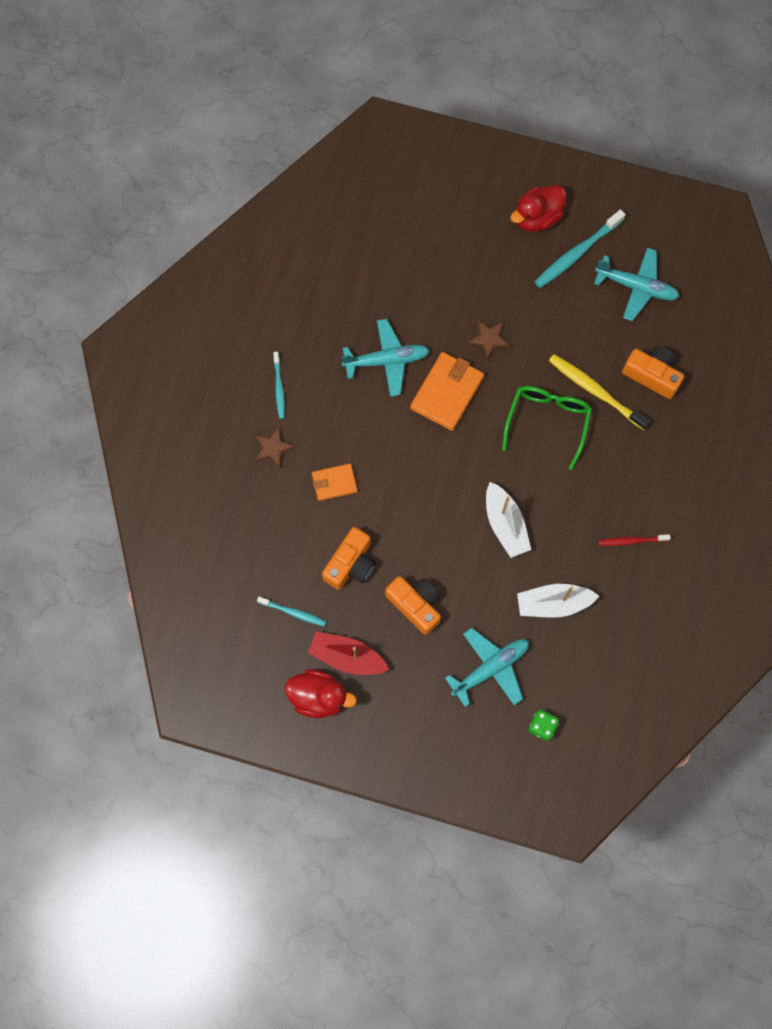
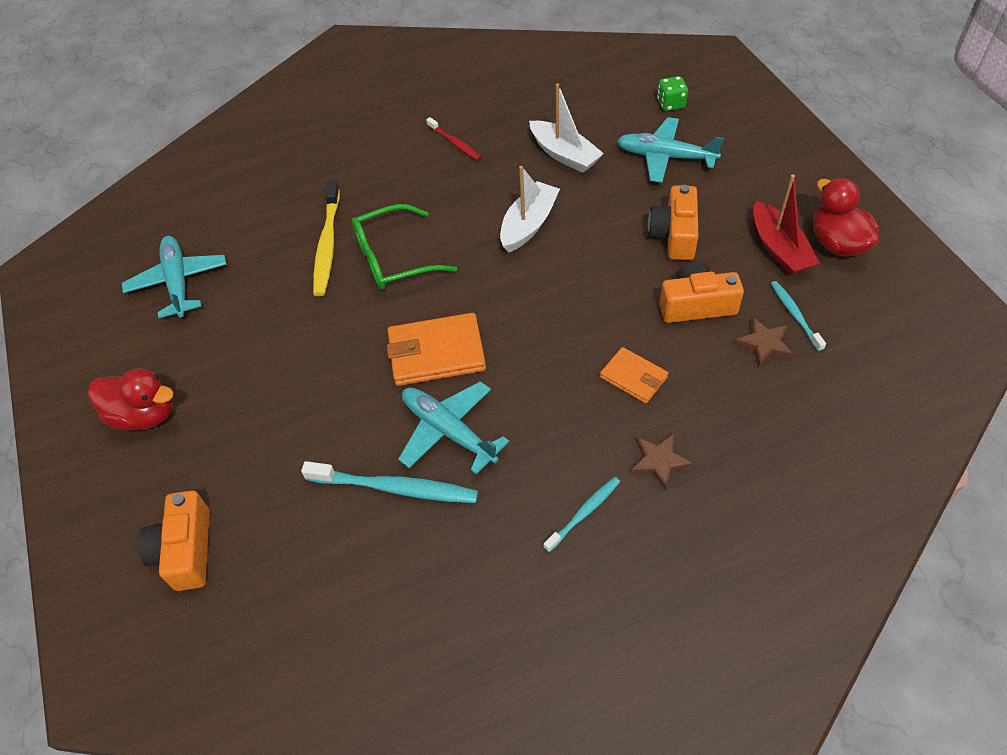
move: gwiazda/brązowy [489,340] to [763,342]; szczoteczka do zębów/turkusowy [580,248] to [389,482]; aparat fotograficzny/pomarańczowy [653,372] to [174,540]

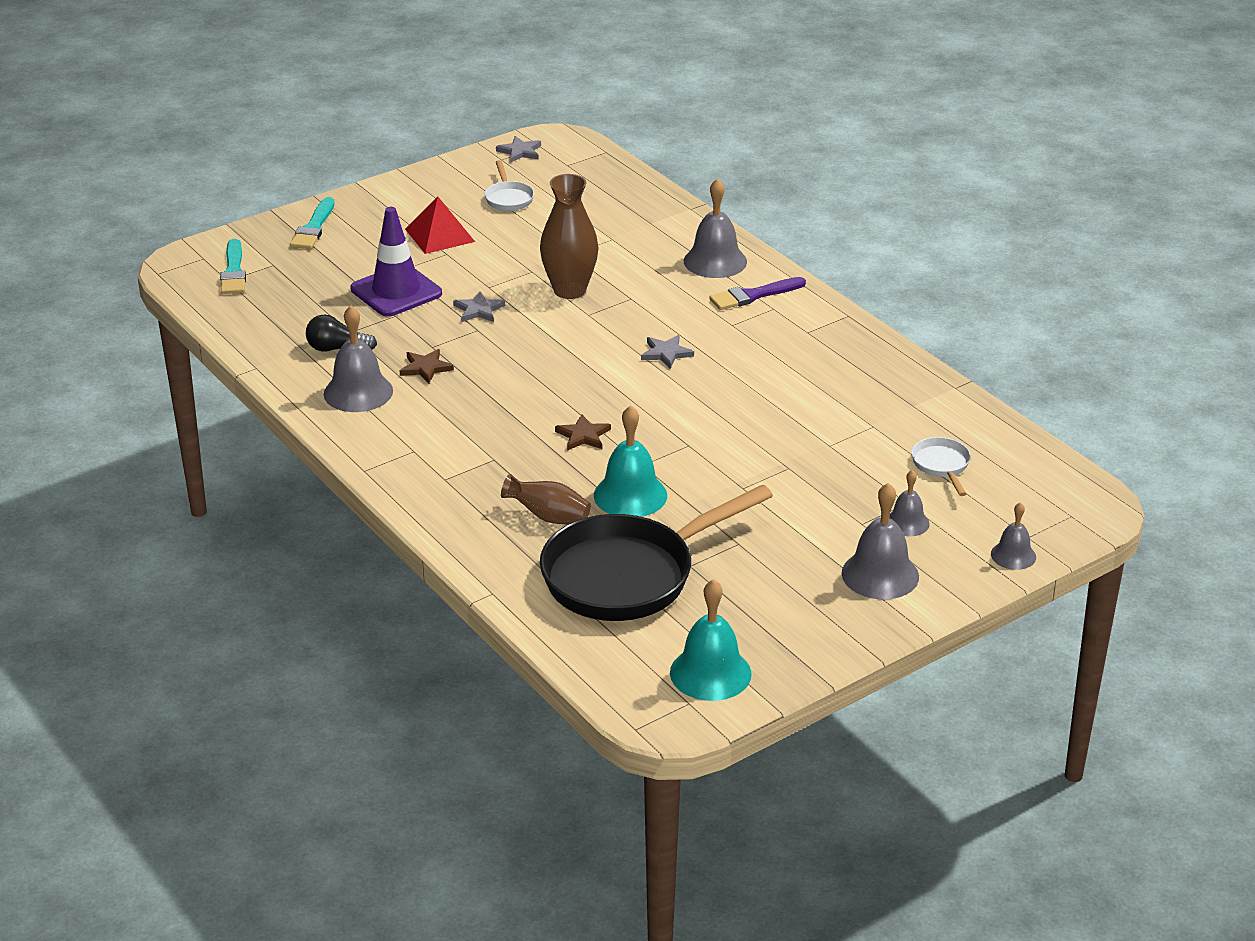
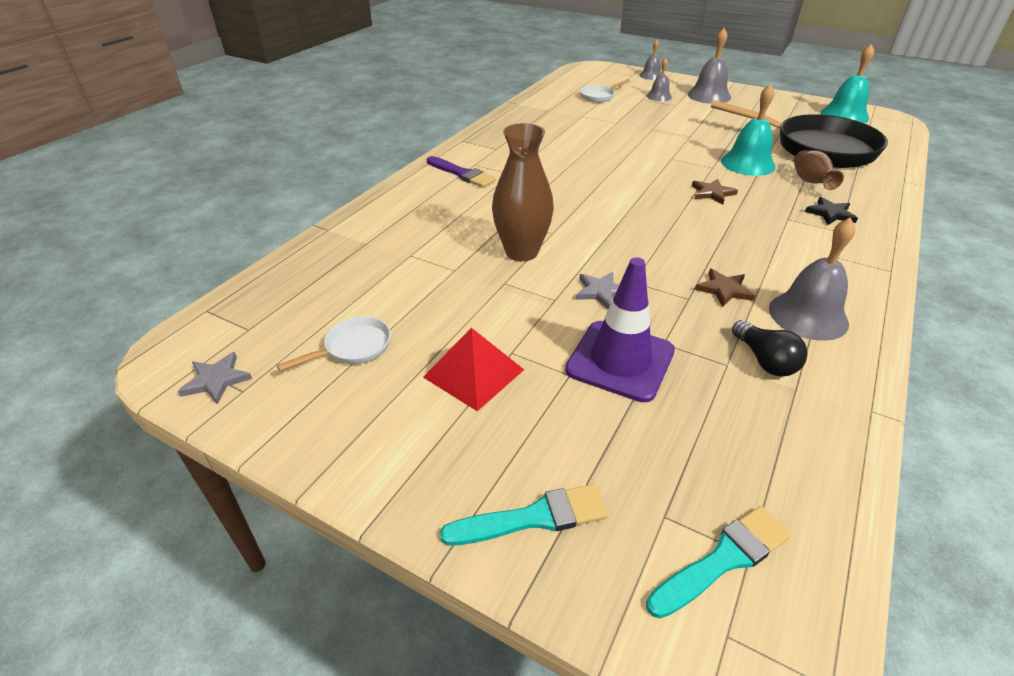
delete: gwiazda/szary [667,352]; dzwonek/szary [715,228]
insert: gwiazda/czarny [831,211]

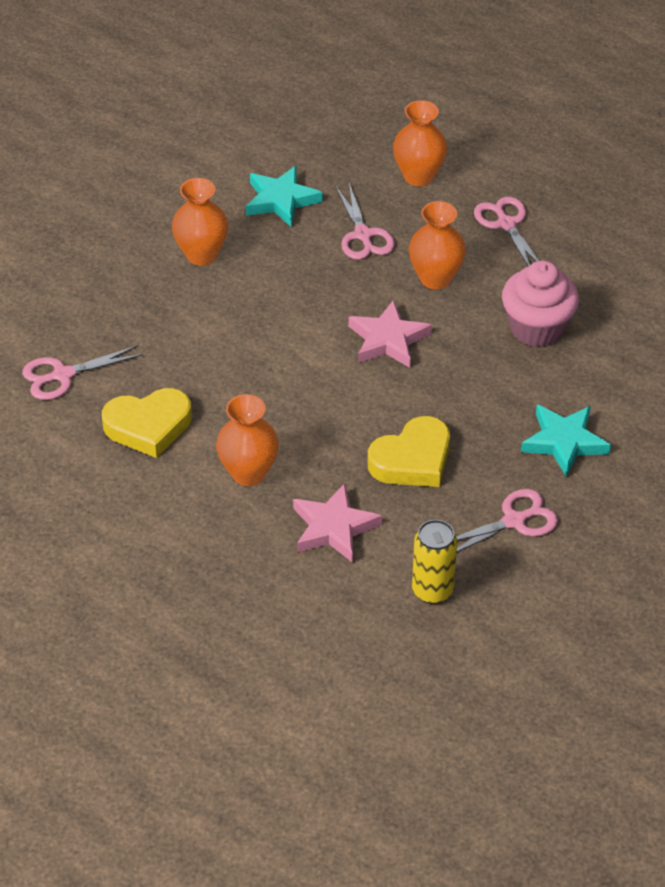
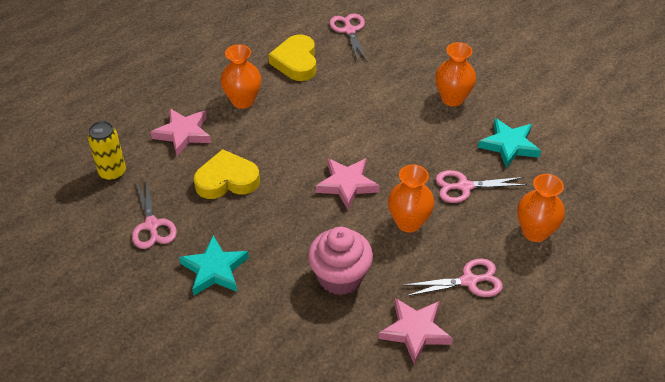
insert: gwiazda/różowy [415,331]
rotate: serce/żółty [409,451] = [227,174] 105 degrees clockwise

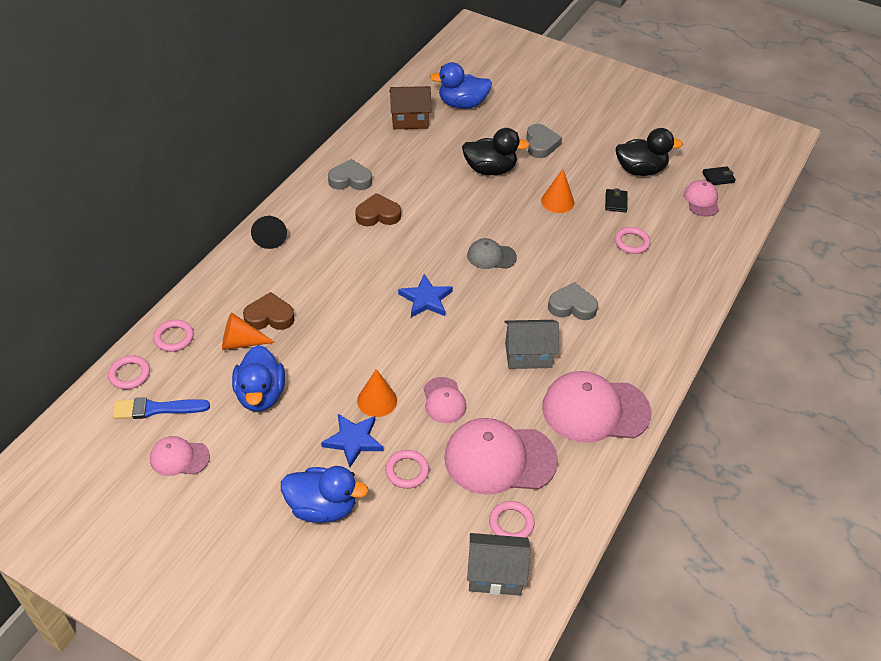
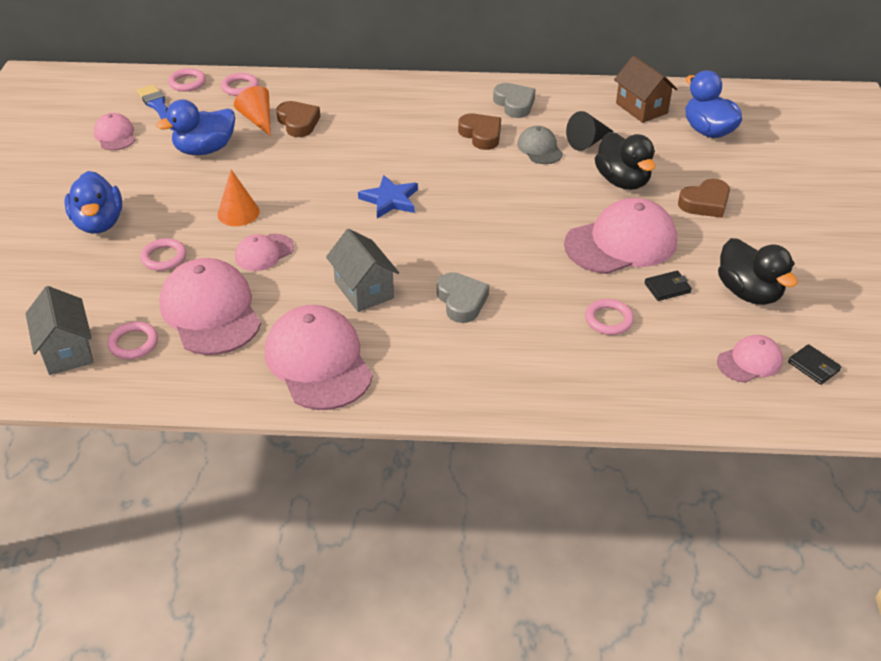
delete: gwiazda/niebieski [352,440]
move: stożek/czarny [269,232] to [589,131]; czapka/szary [492,253] to [540,145]
replace: stożek/pomarańczowy [557,191] to czapka/różowy [620,236]
recolor: serce/szary [544,141] to serce/brązowy [704,198]

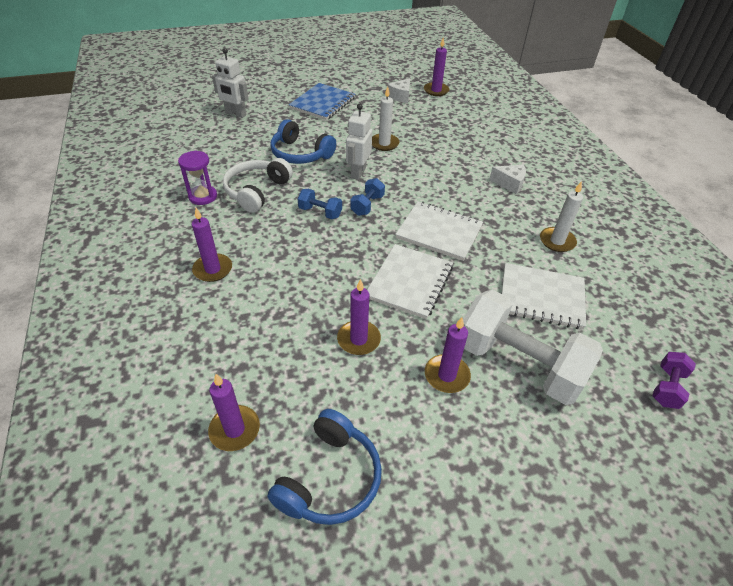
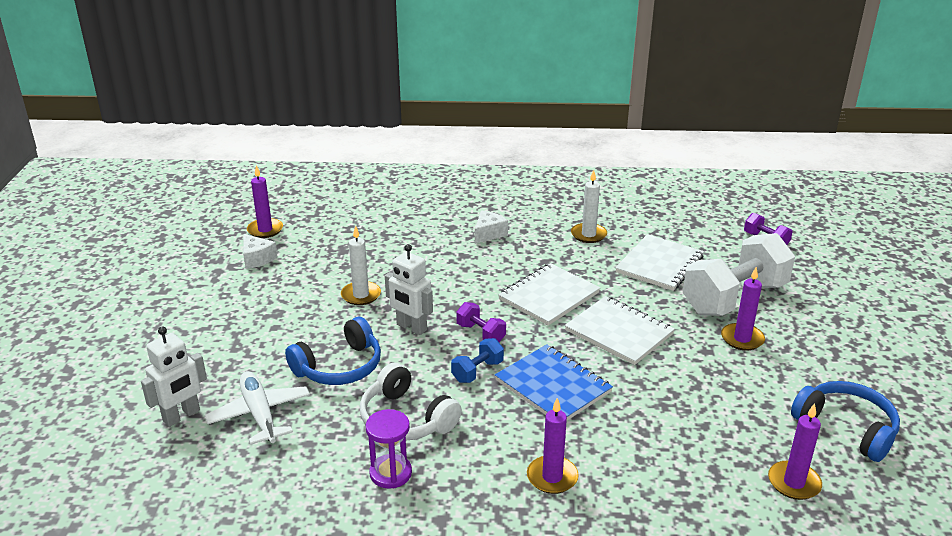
delete: świeca/fioletowy [359,317]
insert: samolot/biały [257,408]
move: zeszyt/niebieski [322,101] to [554,382]
recolor: hantel/niebieski [367,197] to hantel/fioletowy [481,322]

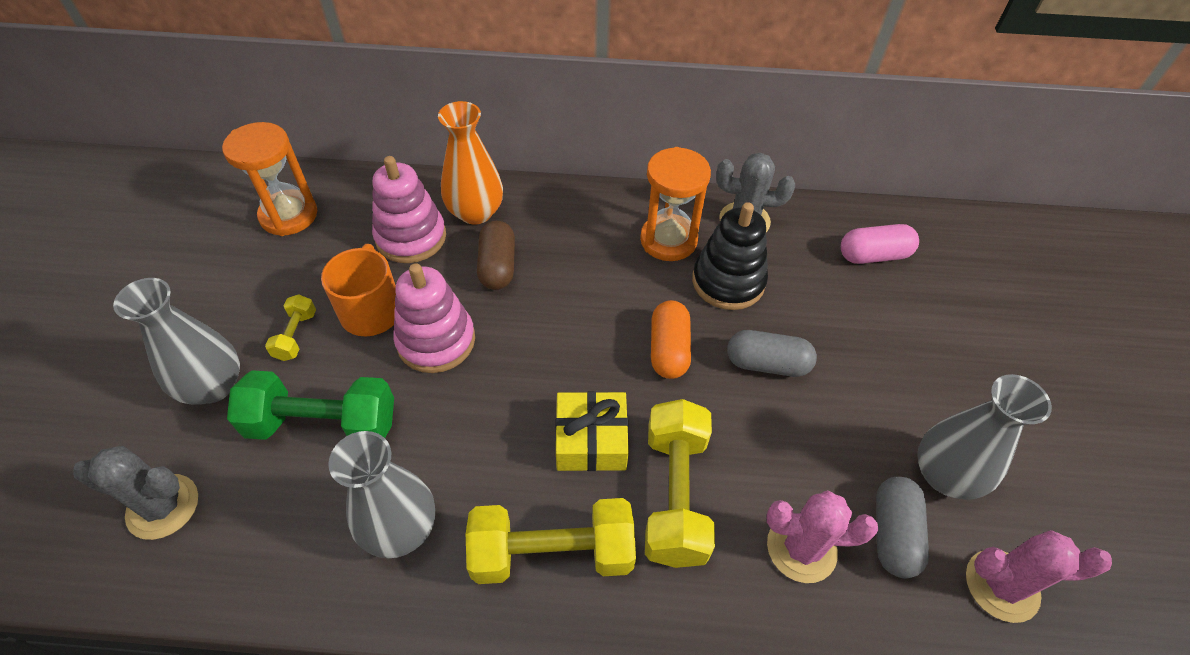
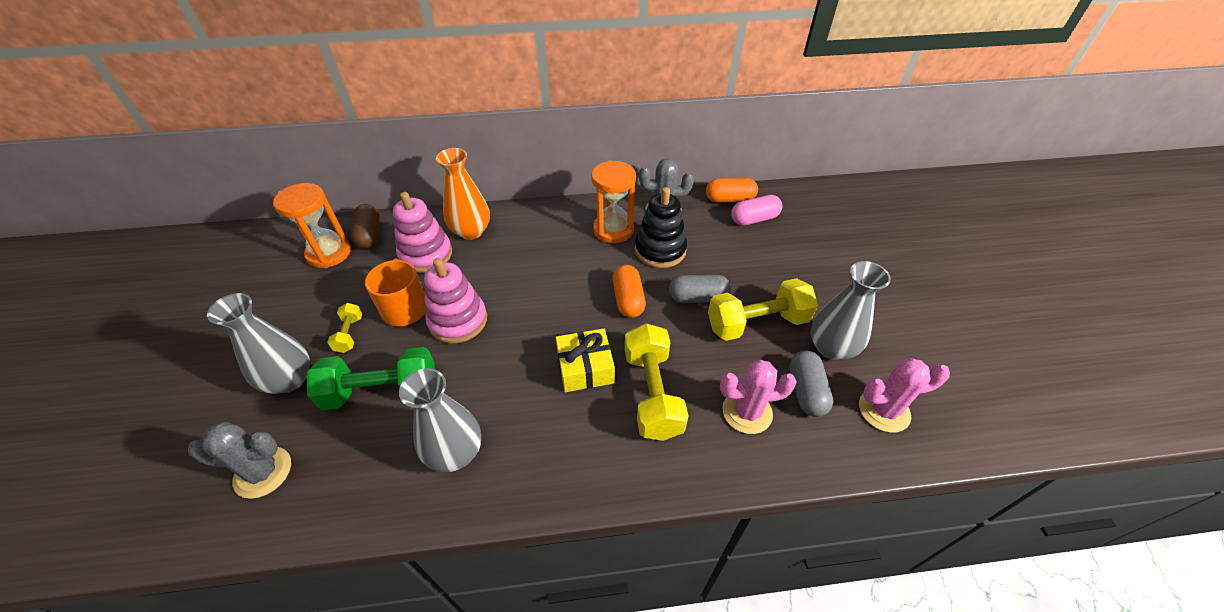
insert: kapsułka/pomarańczowy [732,190]
move: hantel/żółty [551,541] to [763,309]; kapsułka/brązowy [496,255] to [365,226]

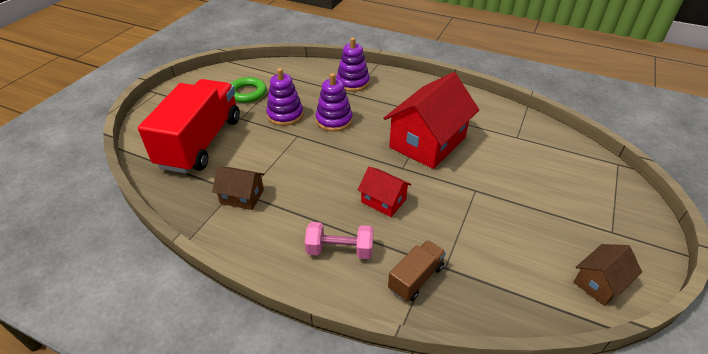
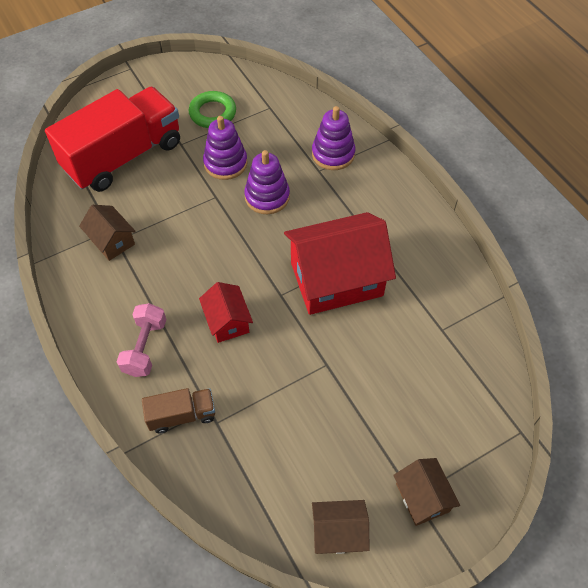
insert: domek/brązowy [426,492]
rotate: hantel/różowy [339,240] = [142,340] 60 degrees clockwise

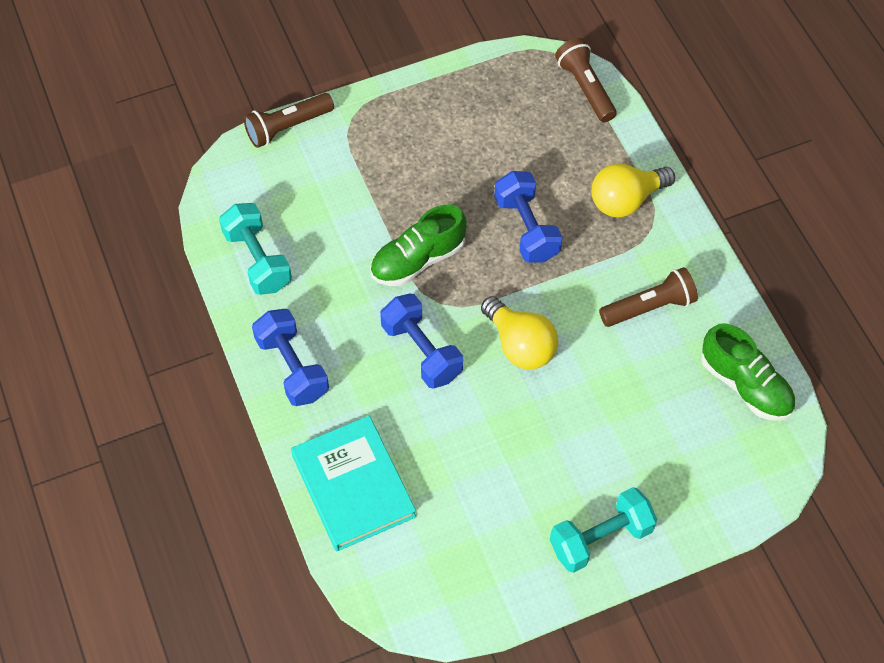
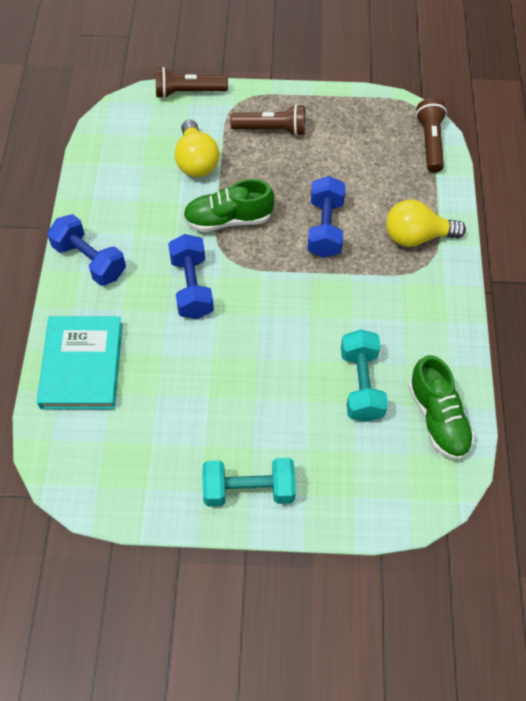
move: hantel/turkusowy [255,249] to [364,375]; żarówka/żółty [519,332] to [197,148]; latarka/brązowy [648,297] to [267,120]
rotate: hantel/niebieski [290,357] = [86,250] 45 degrees counterclockwise

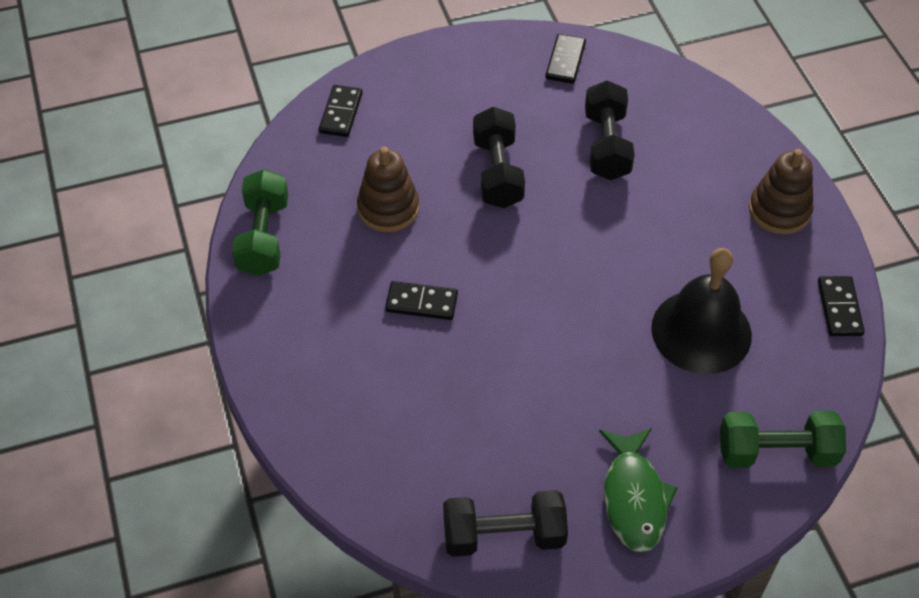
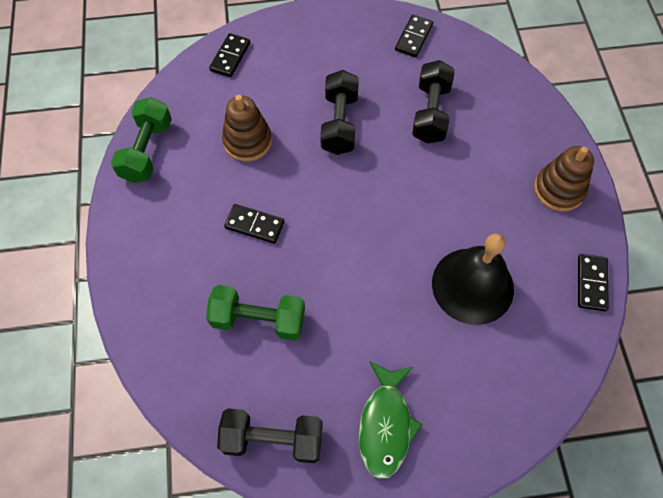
move: hantel/zielony [783,439] to [255,313]

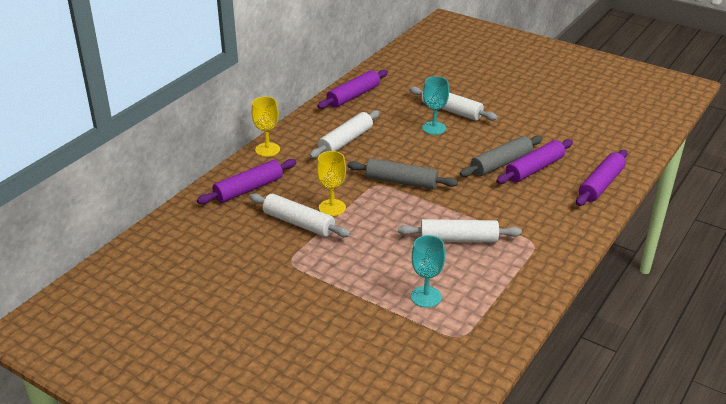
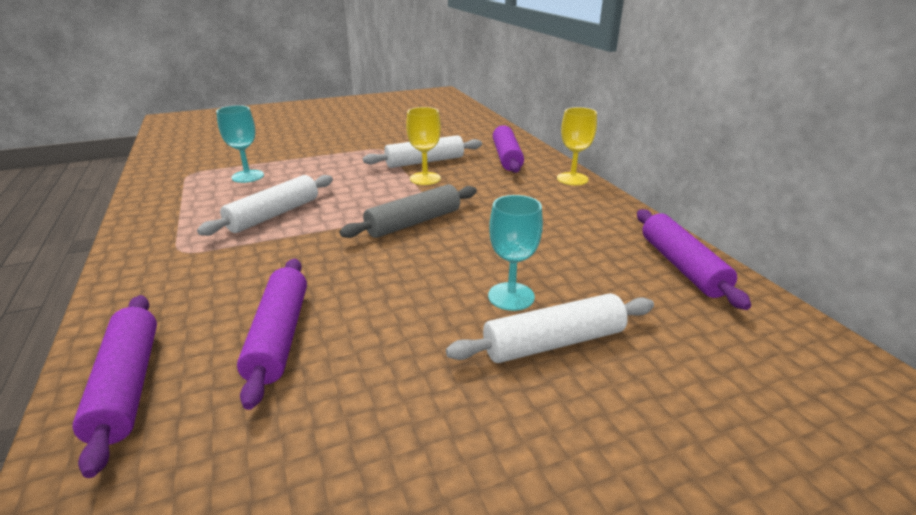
delete: wałek do ciasta/biały [344,134]; wałek do ciasta/szary [501,156]

